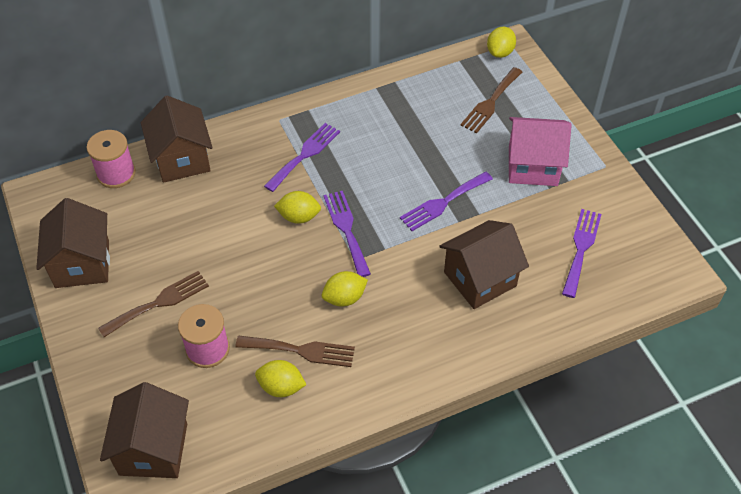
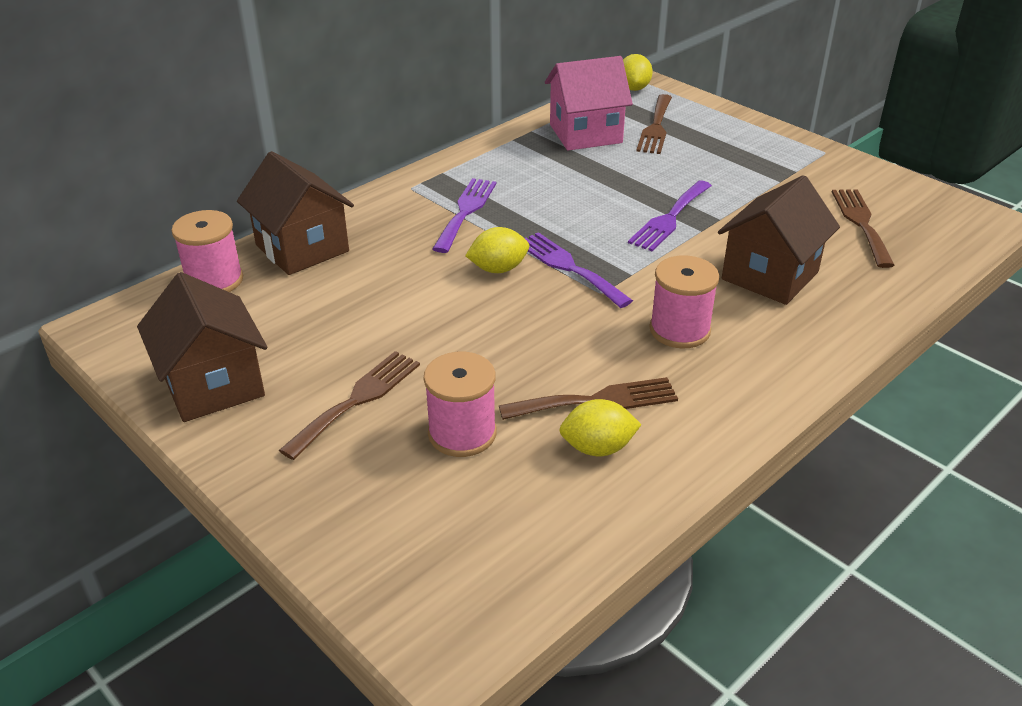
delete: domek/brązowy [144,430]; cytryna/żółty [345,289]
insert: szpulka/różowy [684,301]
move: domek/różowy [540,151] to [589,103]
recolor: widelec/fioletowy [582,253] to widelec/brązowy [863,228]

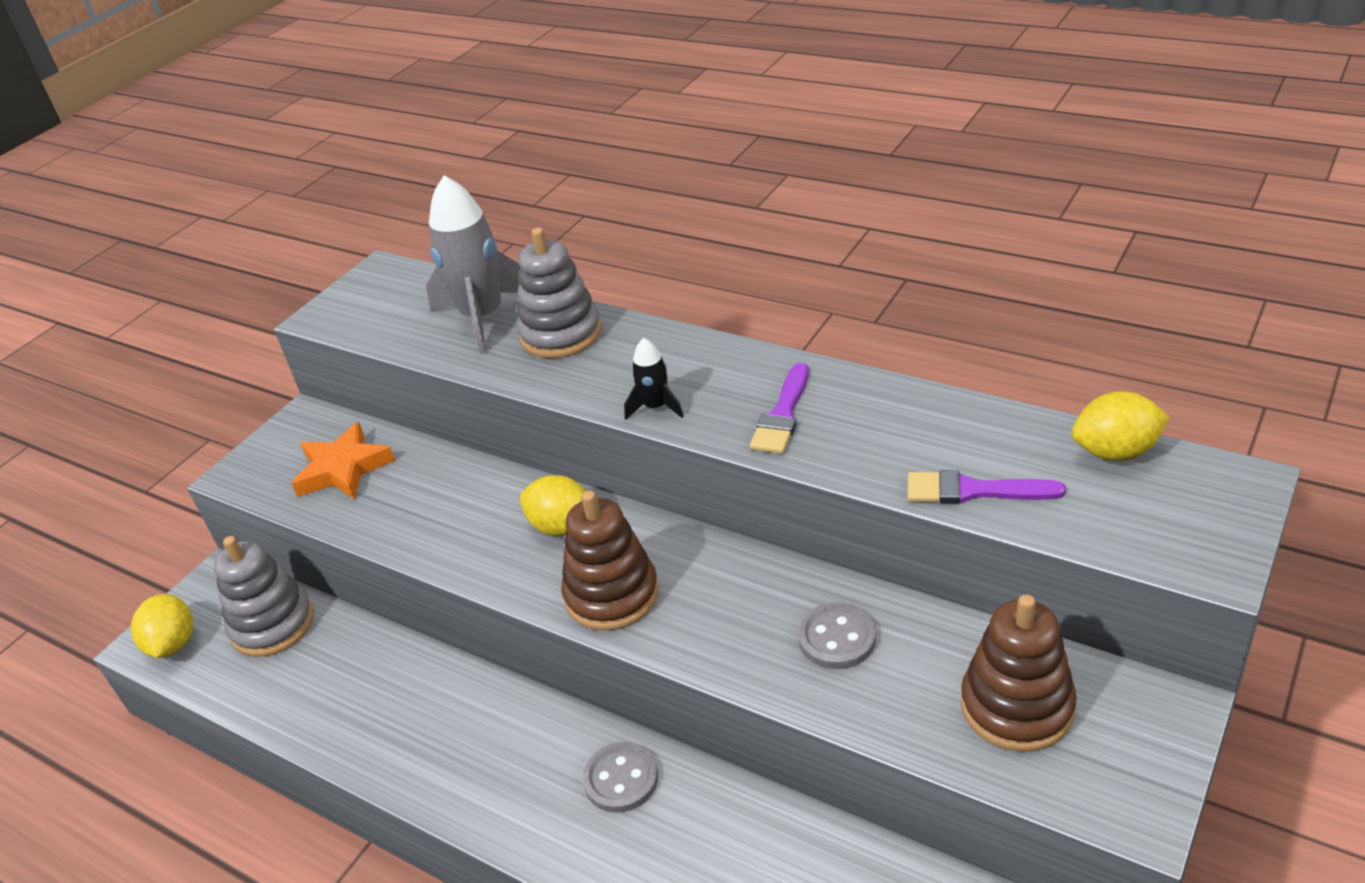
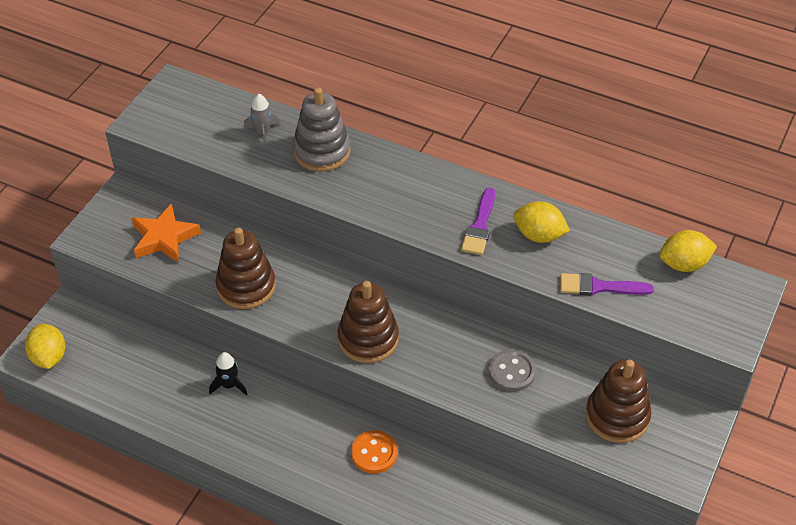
delete: zabawka nakładanka/szary [264,596]
insert: zabawka nakładanka/brązowy [246,268]
move: cytryna/żółty [553,505] to [541,222]; rakieta/czarny [654,378] to [228,374]
recolor: guzik/szary [620,777] to guzik/pomarańczowy [374,452]
resize: rakieta/szary [473,264] = [262,121] x0.48

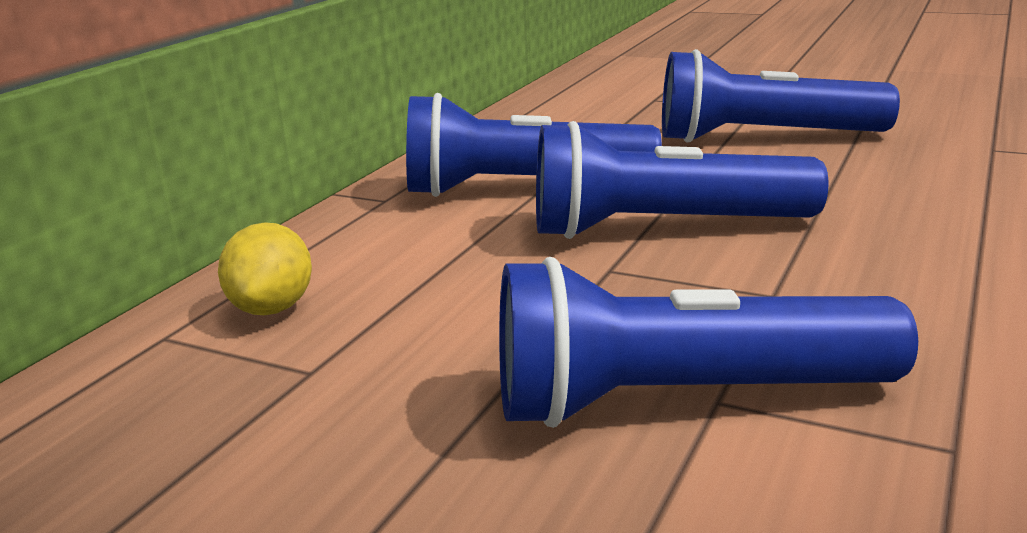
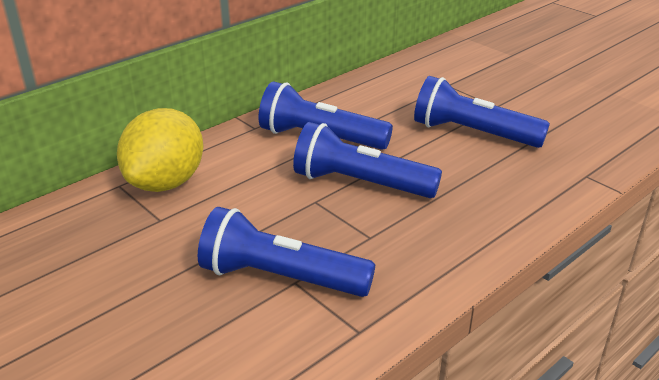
resize: cytryna/żółty [265,268] = [160,150] x1.99

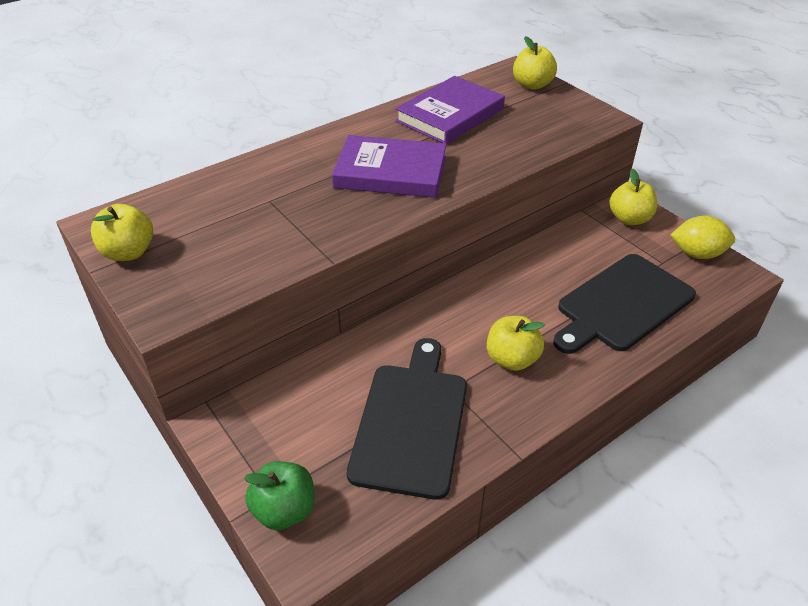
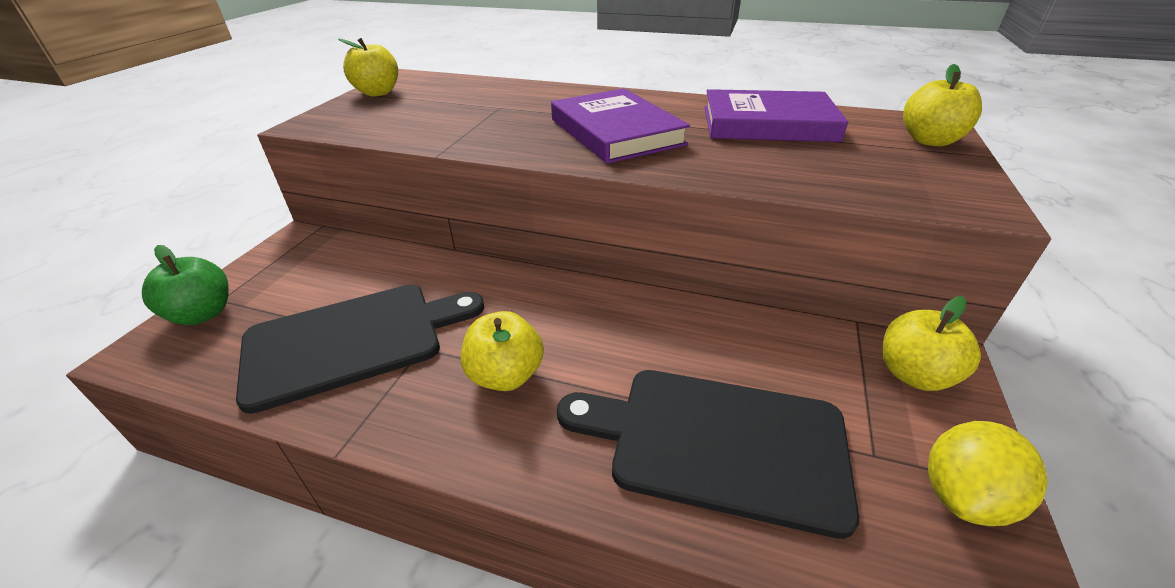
rotate: cytryna/żółty [703,237] = [988,473] 75 degrees clockwise

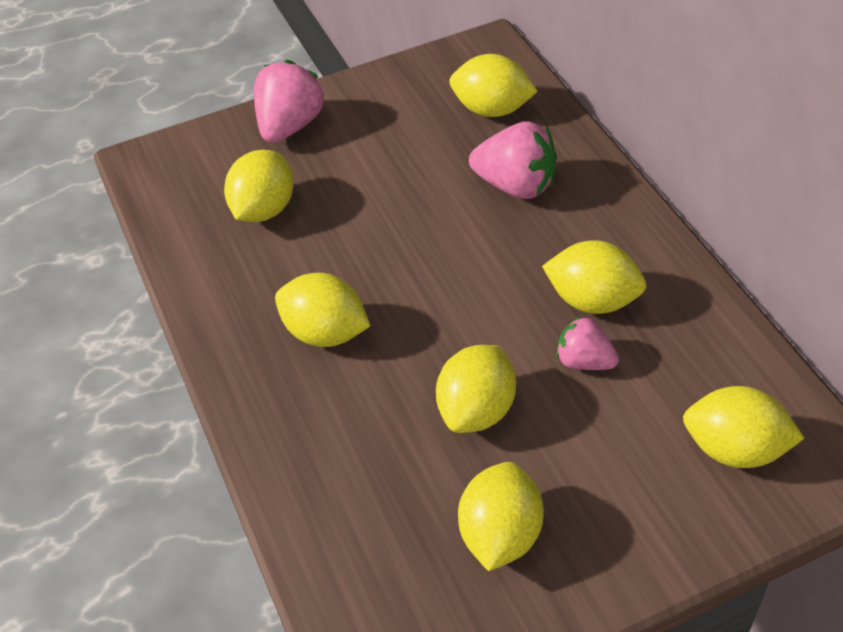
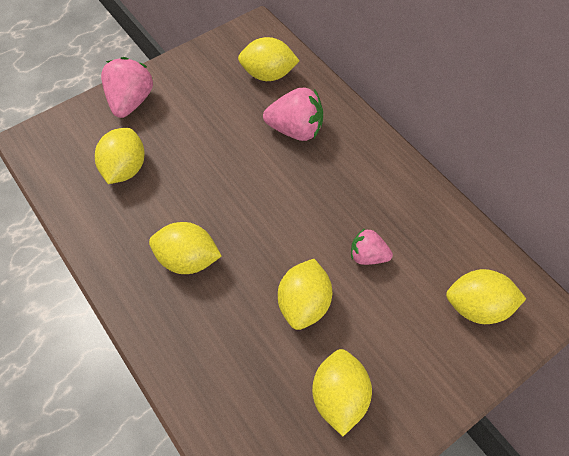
delete: cytryna/żółty [594,277]

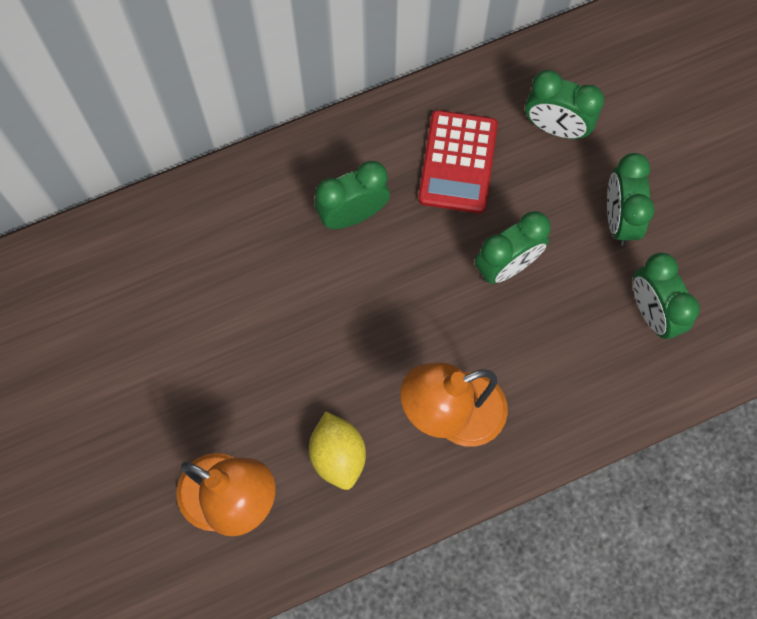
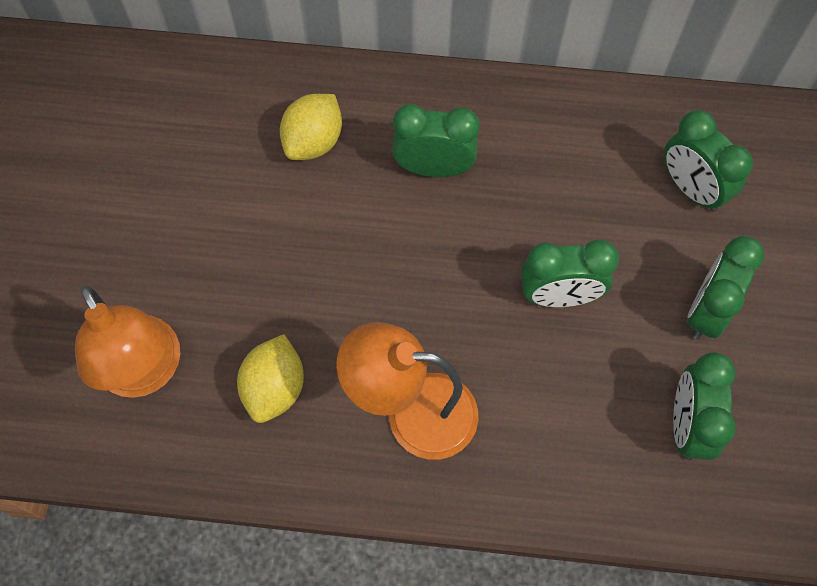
delete: kalkulator/czerwony [458,161]
insert: cytryna/żółty [311,127]

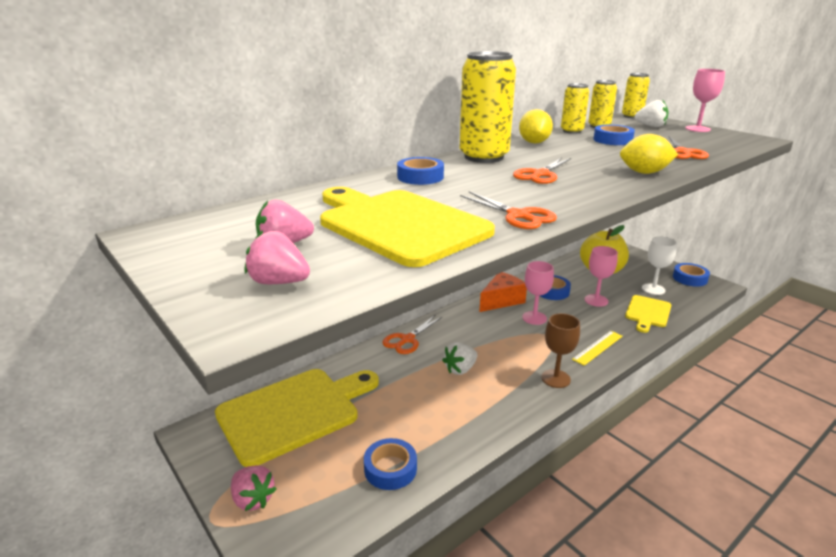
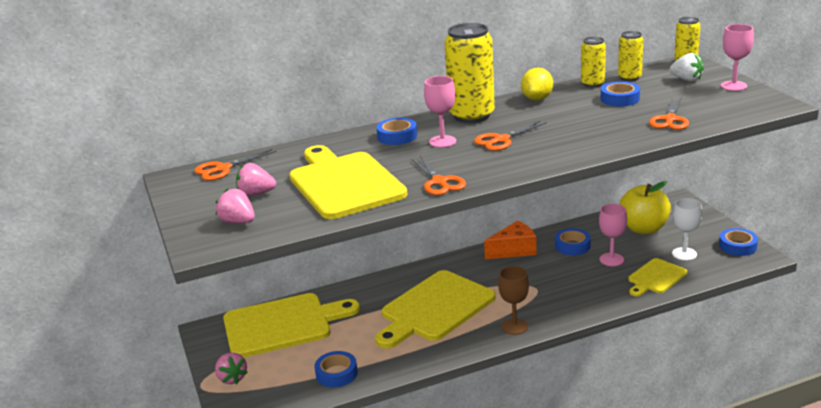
delete: linijka/żółty [597,348]; cytryna/żółty [649,154]
move: nożyczki/pomarańczowy [413,334] to [235,165]; kielich/różowy [538,293] to [440,112]
replace: truskawka/biały [460,358] to deska do krojenia/żółty [435,309]

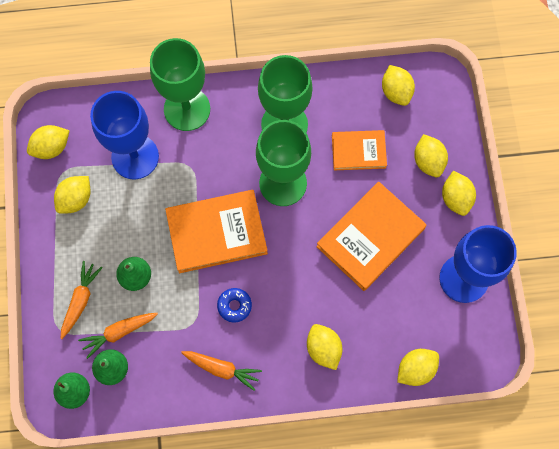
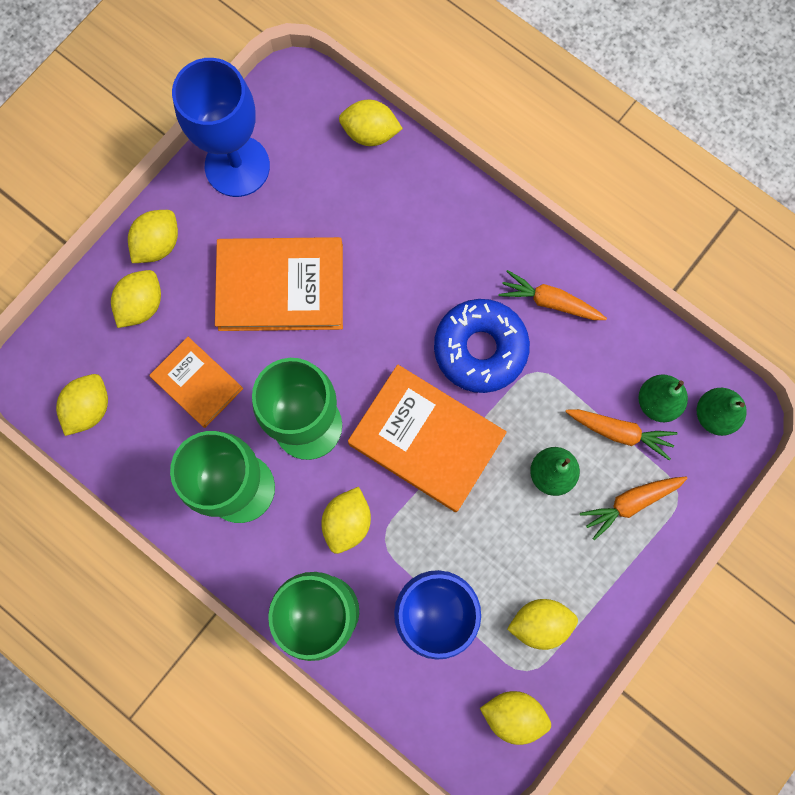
move: cytryna/żółty [324,347] to [346,520]
rotate: marchewka/pomarańczowy [221,371] = [553,295] 45 degrees counterclockwise
resize: donut/niebieski [234,305] = [482,346] x2.01

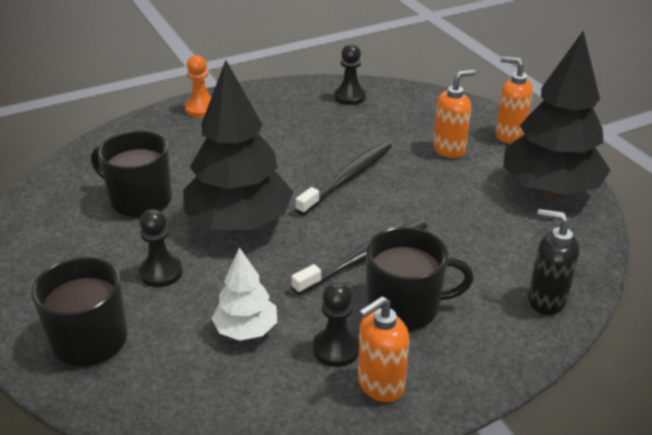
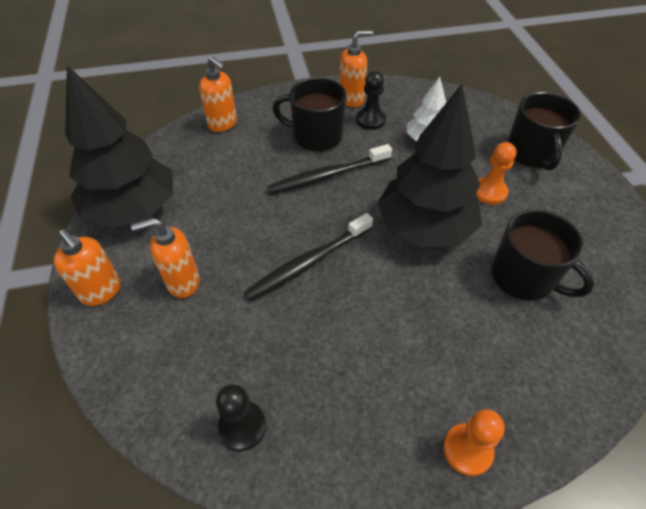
recolor: pionek/czarny [161,248] to pionek/pomarańczowy [496,173]; dozownik mydła/czarny [554,262] to dozownik mydła/pomarańczowy [218,94]

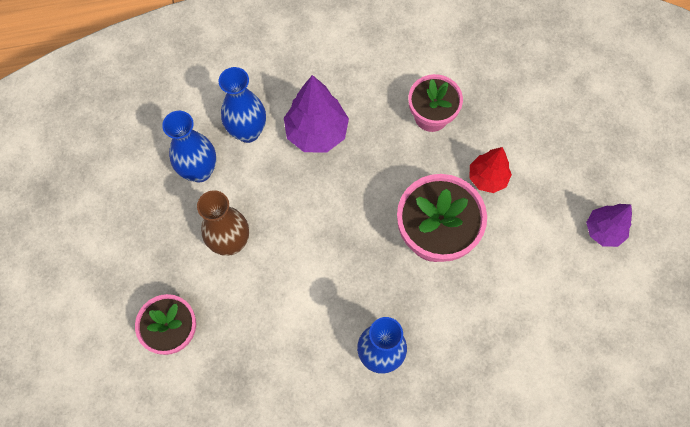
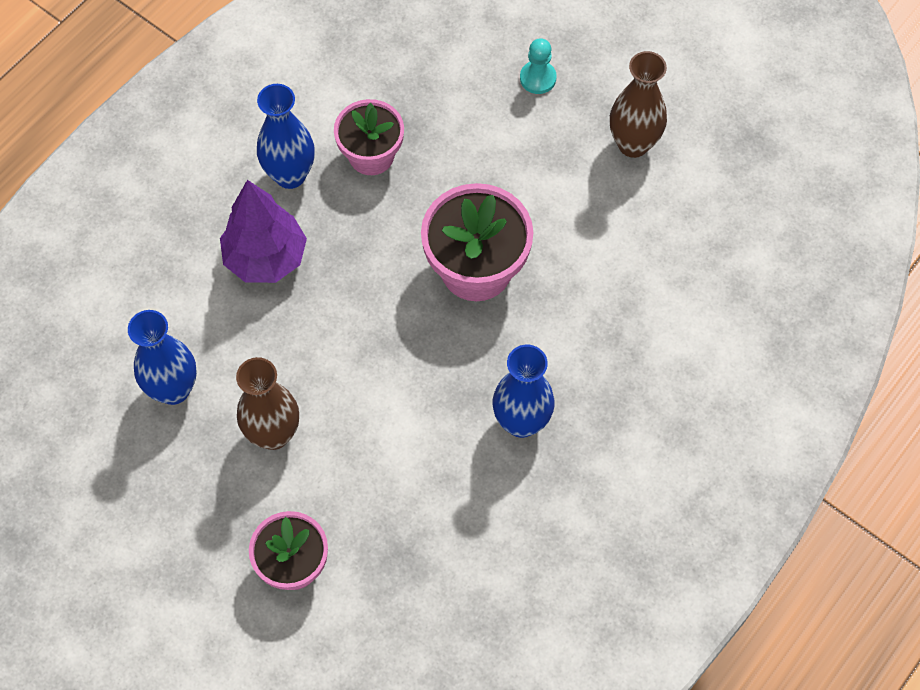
delete: drzewko/czerwony [490,170]
insert: pionek/turkusowy [538,66]
move: wazon/niebieski [242,105] to [286,136]
replace: drzewko/fioletowy [609,225] to wazon/brązowy [638,104]

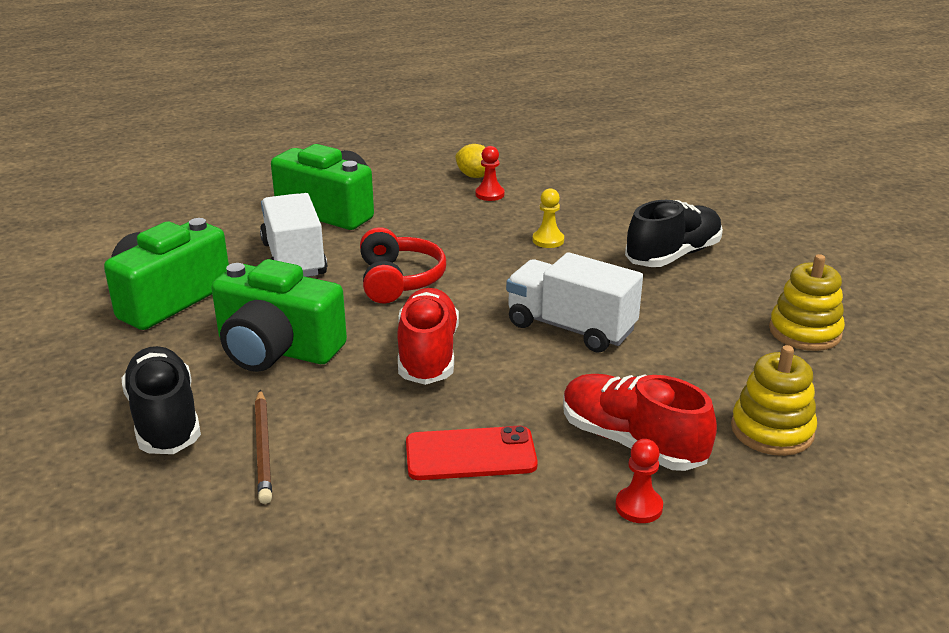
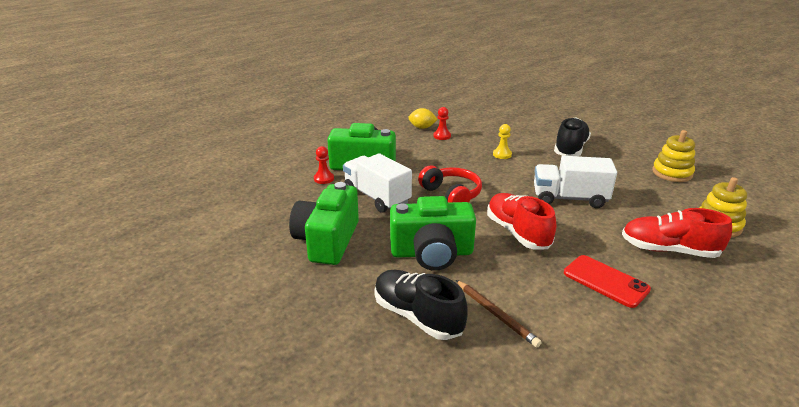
move: pionek/czerwony [639,481] to [324,165]
rotate: telefon/czerwony [472,453] = [607,281] 75 degrees clockwise

